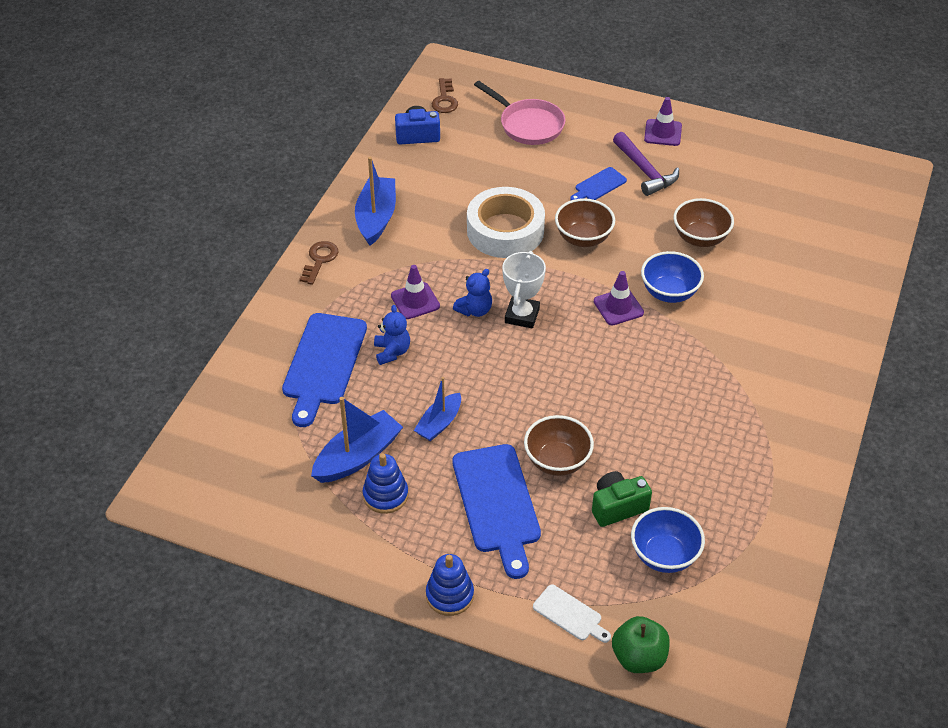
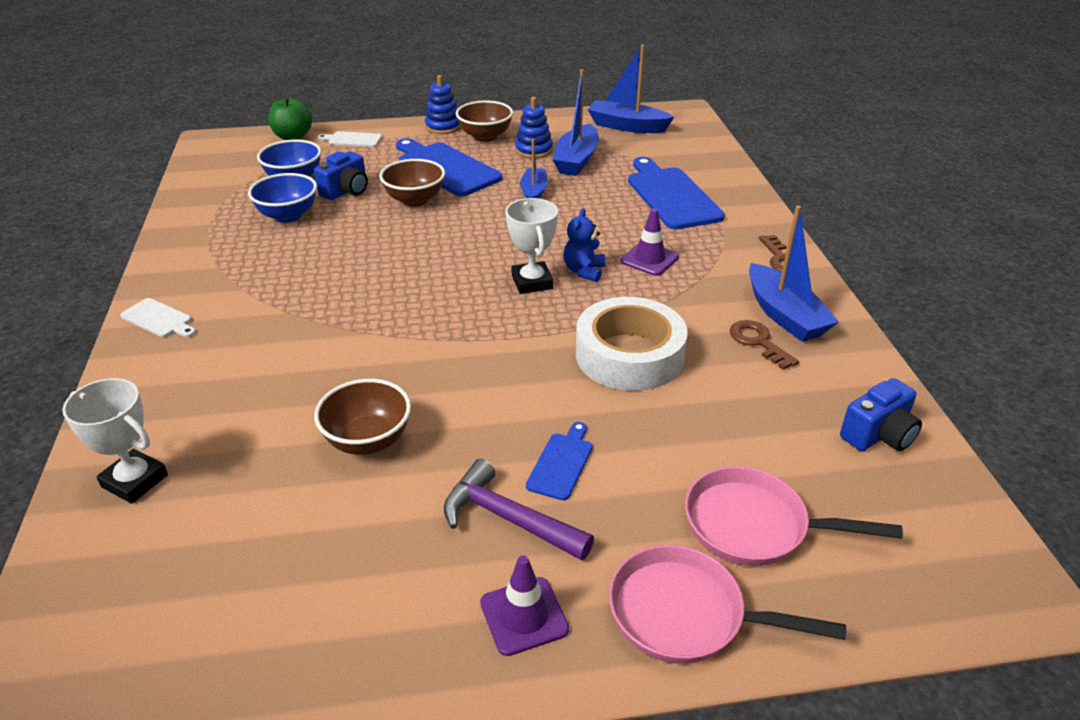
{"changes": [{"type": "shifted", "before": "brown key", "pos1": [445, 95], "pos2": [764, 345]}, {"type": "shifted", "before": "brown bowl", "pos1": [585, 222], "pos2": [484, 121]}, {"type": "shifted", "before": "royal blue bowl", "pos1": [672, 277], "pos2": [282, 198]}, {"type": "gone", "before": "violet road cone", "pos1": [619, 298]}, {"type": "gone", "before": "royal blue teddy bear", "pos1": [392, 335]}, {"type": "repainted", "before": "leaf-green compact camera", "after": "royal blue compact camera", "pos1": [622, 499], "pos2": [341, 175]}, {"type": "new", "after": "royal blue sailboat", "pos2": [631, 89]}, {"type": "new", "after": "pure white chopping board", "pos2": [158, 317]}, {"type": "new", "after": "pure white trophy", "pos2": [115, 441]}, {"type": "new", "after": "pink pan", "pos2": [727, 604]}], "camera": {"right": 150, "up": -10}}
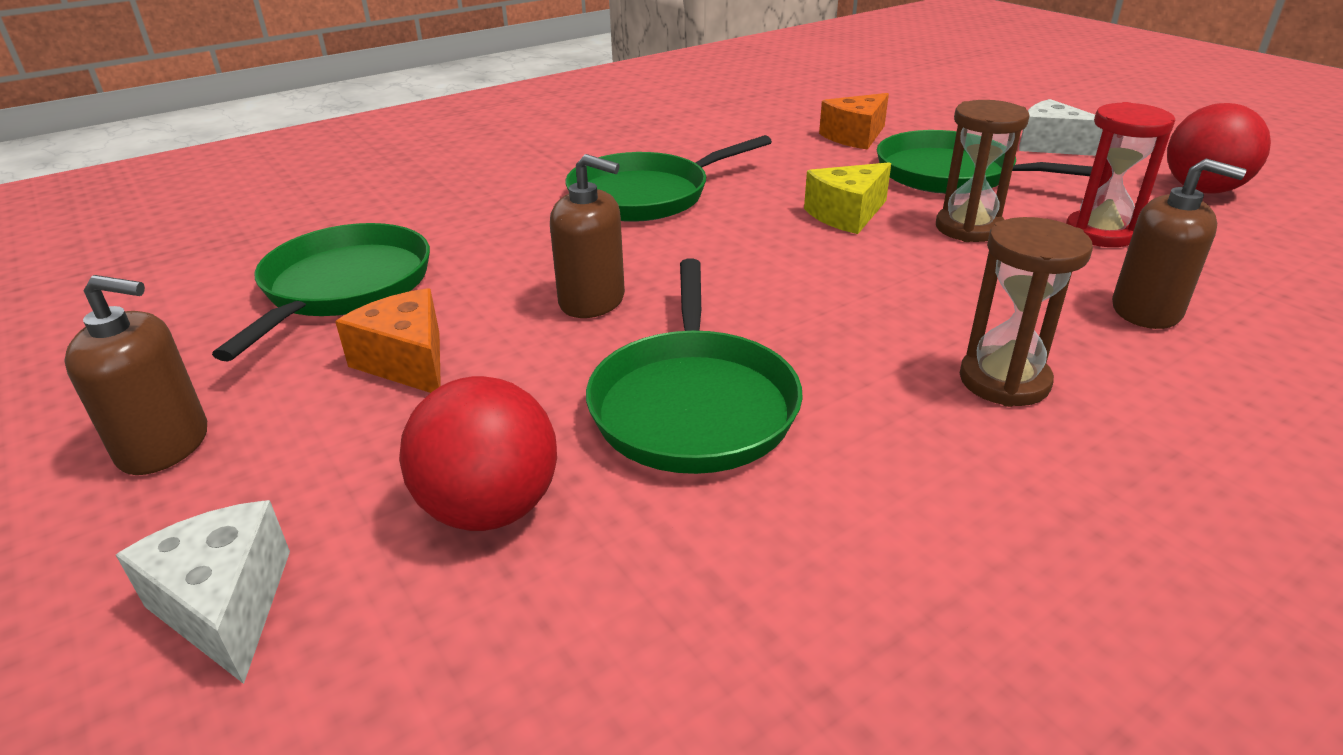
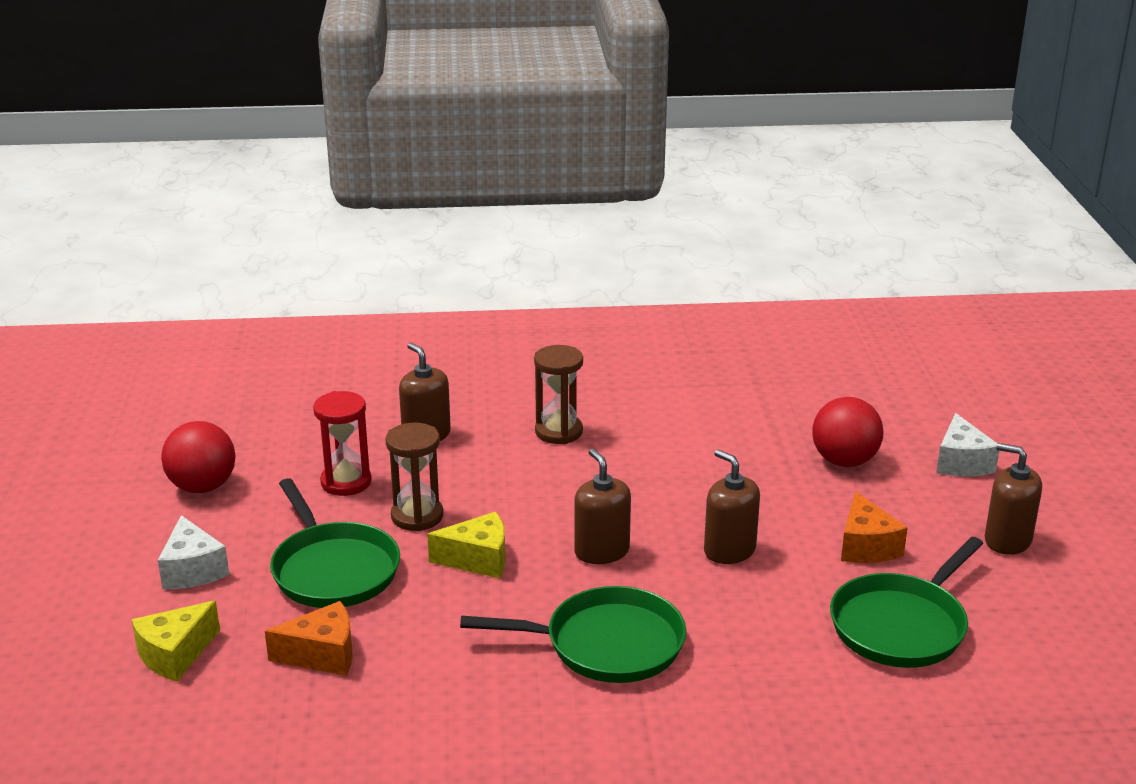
{"changes": [{"type": "gone", "before": "leaf-green pan", "pos1": [694, 366]}, {"type": "new", "after": "brown soap pump", "pos2": [602, 506]}, {"type": "new", "after": "bright yellow cheese wedge", "pos2": [176, 641]}], "camera": {"right": -150, "up": -5}}
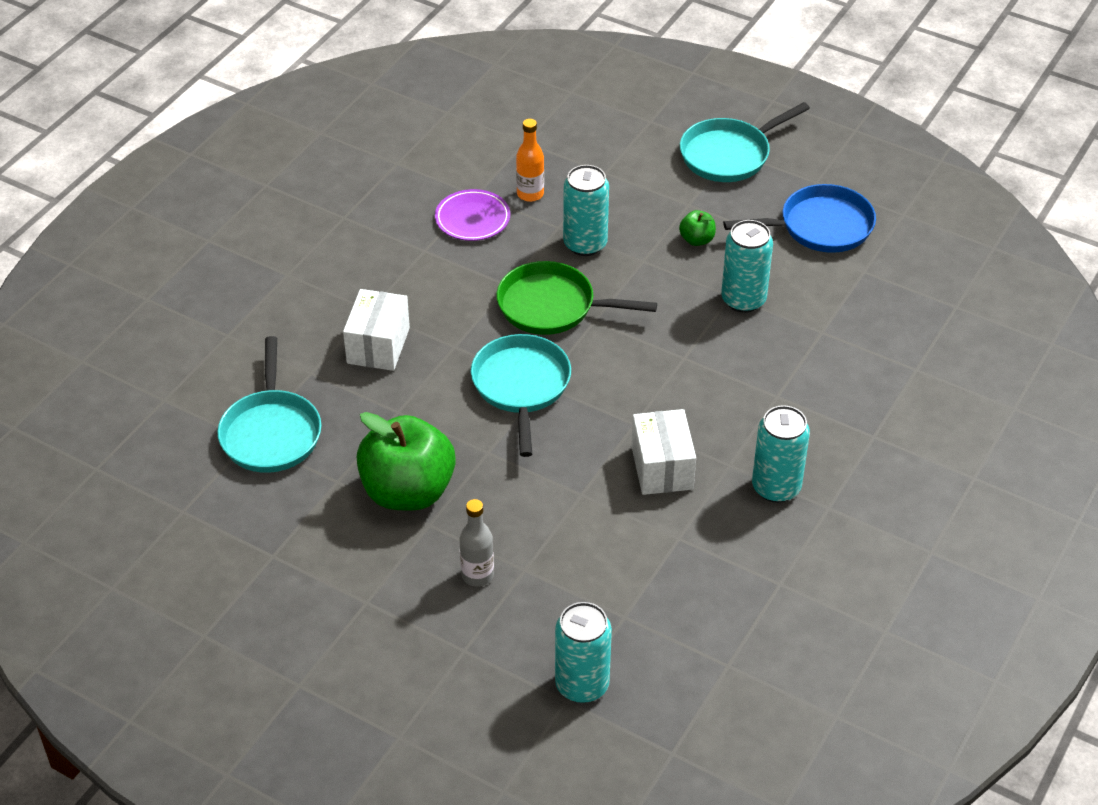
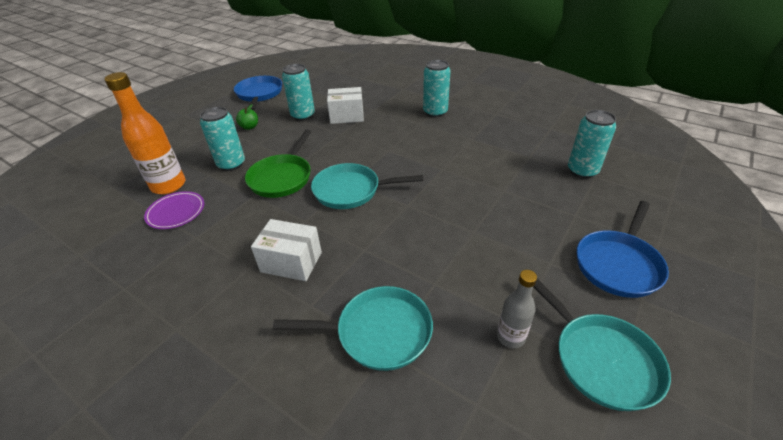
{"changes": [{"type": "shifted", "before": "teal pan", "pos1": [745, 142], "pos2": [602, 345]}, {"type": "scaled", "before": "orange-coloured flask", "pos1": [530, 160], "pos2": [144, 133], "scale": 1.77}, {"type": "shifted", "before": "pure white package", "pos1": [663, 452], "pos2": [345, 105]}, {"type": "gone", "before": "leaf-green apple fruit", "pos1": [406, 461]}, {"type": "shifted", "before": "ash-grey flask", "pos1": [477, 543], "pos2": [517, 309]}, {"type": "new", "after": "royal blue pan", "pos2": [623, 249]}], "camera": {"right": -85, "up": -5}}
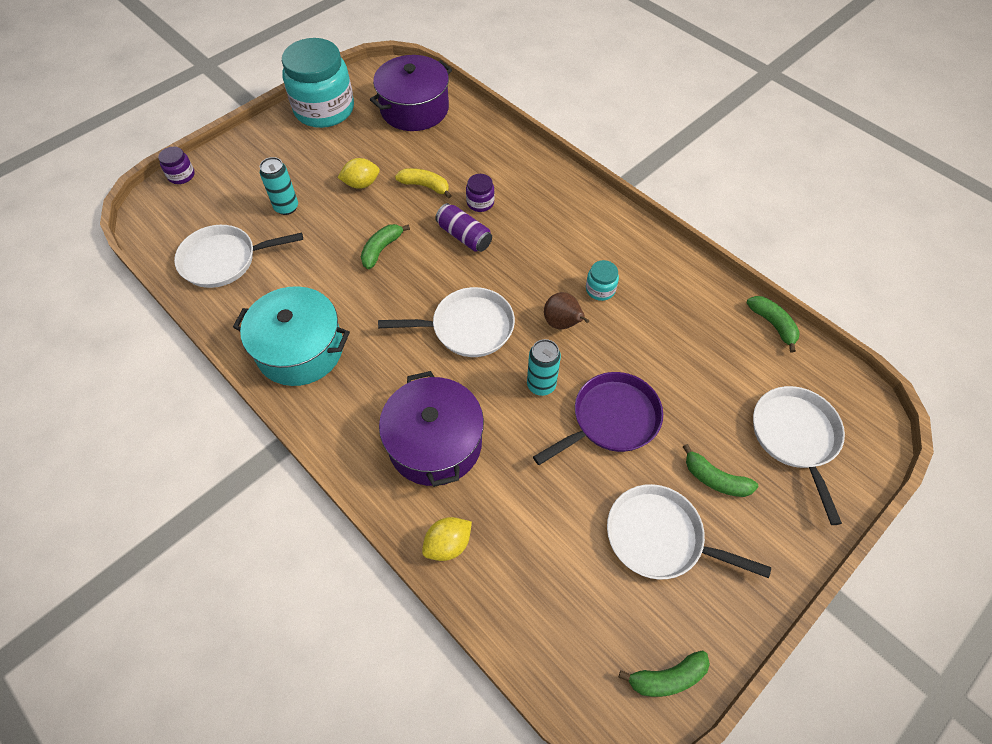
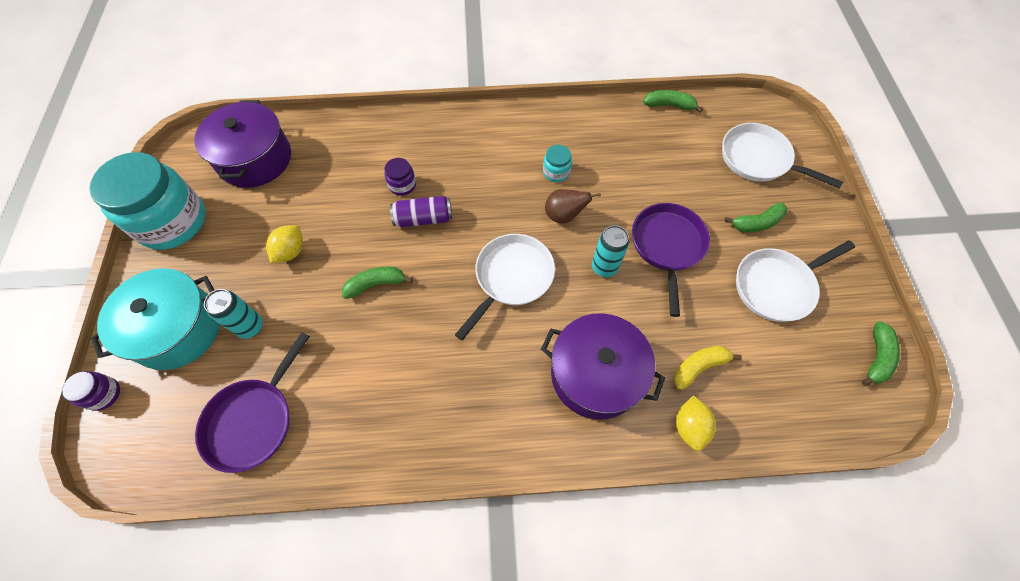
{"changes": [{"type": "shifted", "before": "bright yellow toy banana", "pos1": [423, 183], "pos2": [708, 368]}, {"type": "rotated", "before": "leaf-green toy banana", "pos1": [385, 246], "pos2": [377, 283], "turn": 90}, {"type": "repainted", "before": "pure white pan", "after": "violet pan", "pos1": [238, 256], "pos2": [252, 402]}, {"type": "shifted", "before": "teal cooking pot", "pos1": [291, 336], "pos2": [155, 319]}], "camera": {"right": -50, "up": 5}}
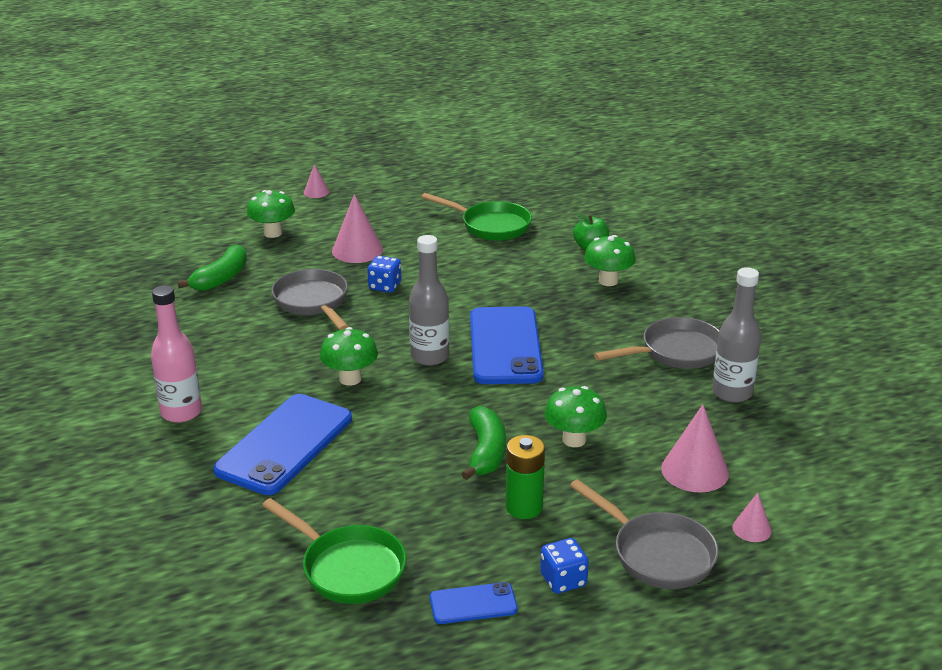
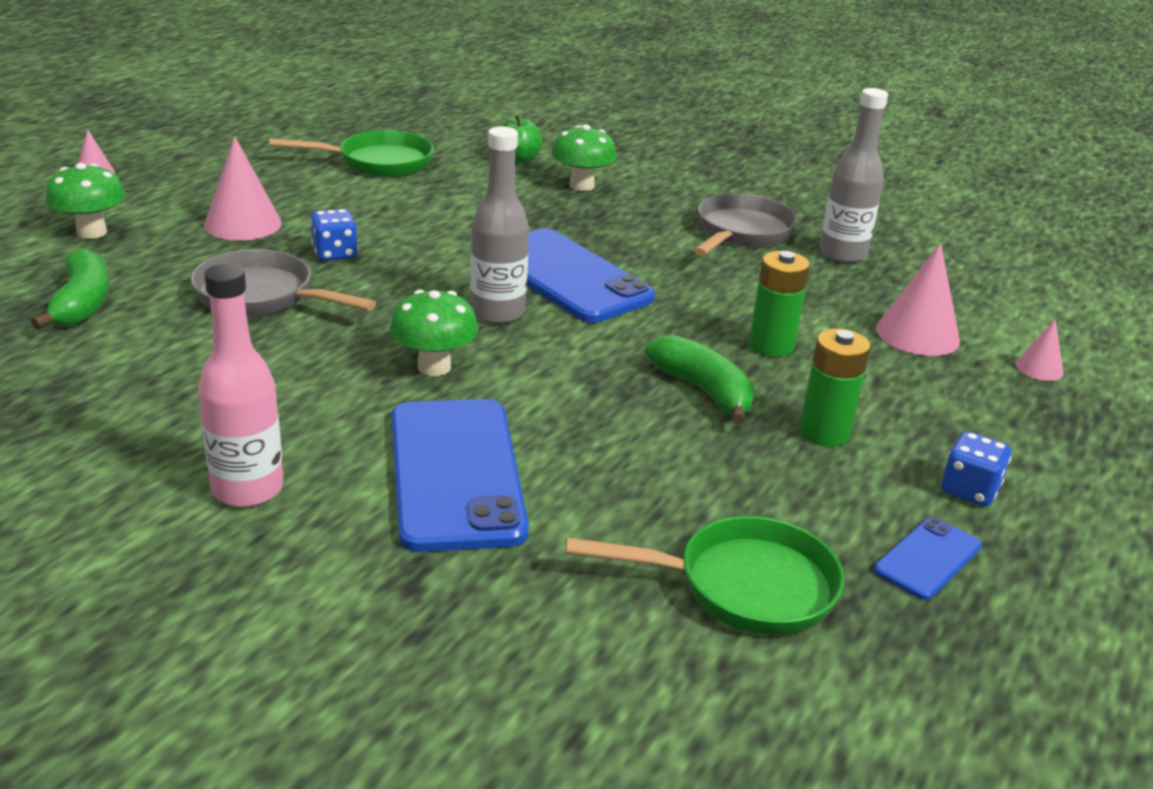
{"changes": [{"type": "swapped", "before": "leaf-green fungus", "after": "leaf-green battery", "pos1": [575, 416], "pos2": [779, 304]}, {"type": "gone", "before": "ash-grey pan", "pos1": [644, 534]}], "camera": {"right": -40, "up": 0}}
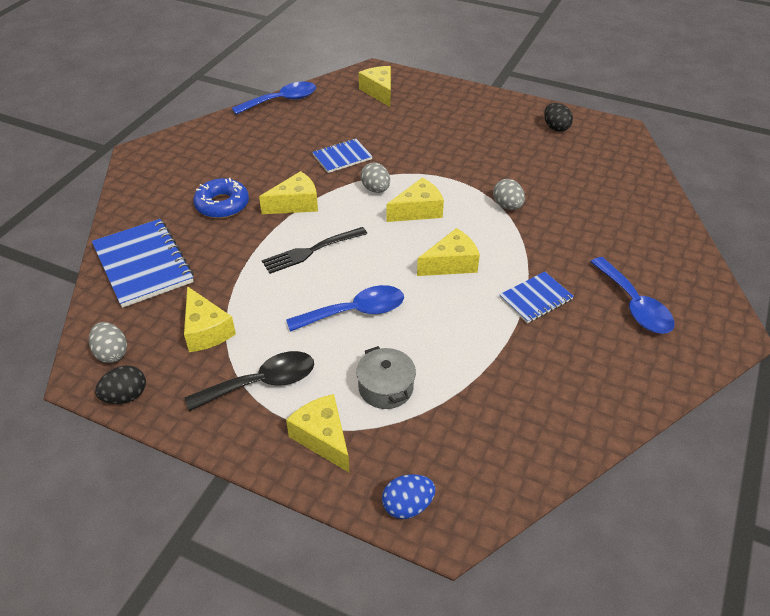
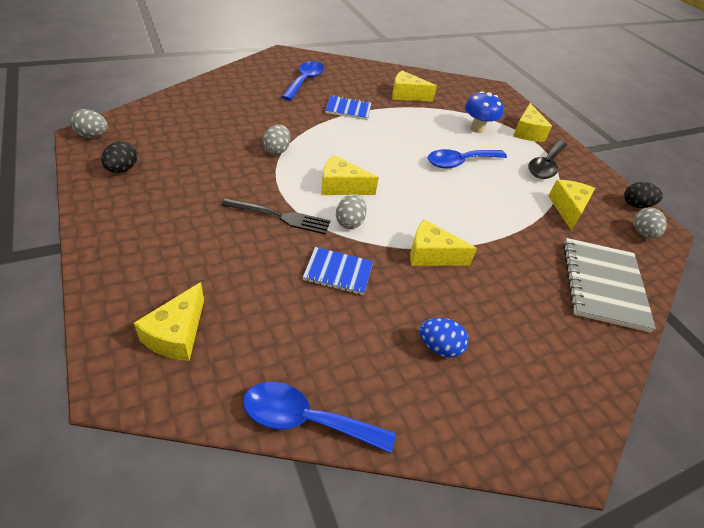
{"changes": [{"type": "gone", "before": "royal blue glazed donut", "pos1": [221, 198]}, {"type": "repainted", "before": "royal blue exercise book", "after": "ash-grey exercise book", "pos1": [143, 263], "pos2": [609, 285]}, {"type": "shifted", "before": "jet-black table fork", "pos1": [314, 250], "pos2": [276, 216]}, {"type": "shifted", "before": "bright yellow cheese wedge", "pos1": [448, 252], "pos2": [414, 86]}, {"type": "rotated", "before": "royal blue teaspoon", "pos1": [345, 308], "pos2": [467, 159], "turn": -45}, {"type": "swapped", "before": "ash-grey cooking pot", "after": "royal blue fungus", "pos1": [386, 377], "pos2": [484, 112]}, {"type": "rotated", "before": "jet-black teaspoon", "pos1": [249, 381], "pos2": [548, 159], "turn": -75}, {"type": "shifted", "before": "royal blue egg", "pos1": [409, 496], "pos2": [443, 338]}, {"type": "new", "after": "ash-grey egg", "pos2": [89, 123]}], "camera": {"right": -145, "up": 0}}
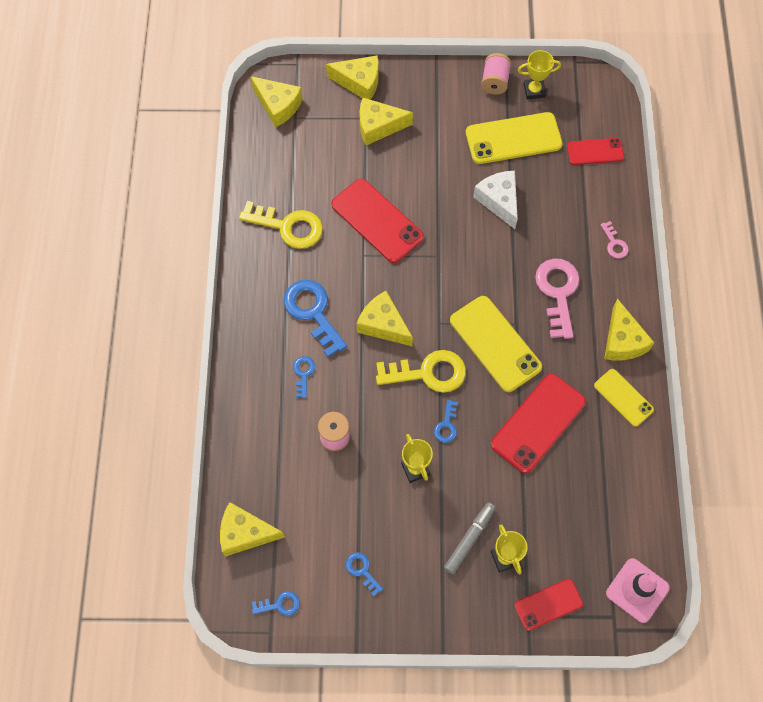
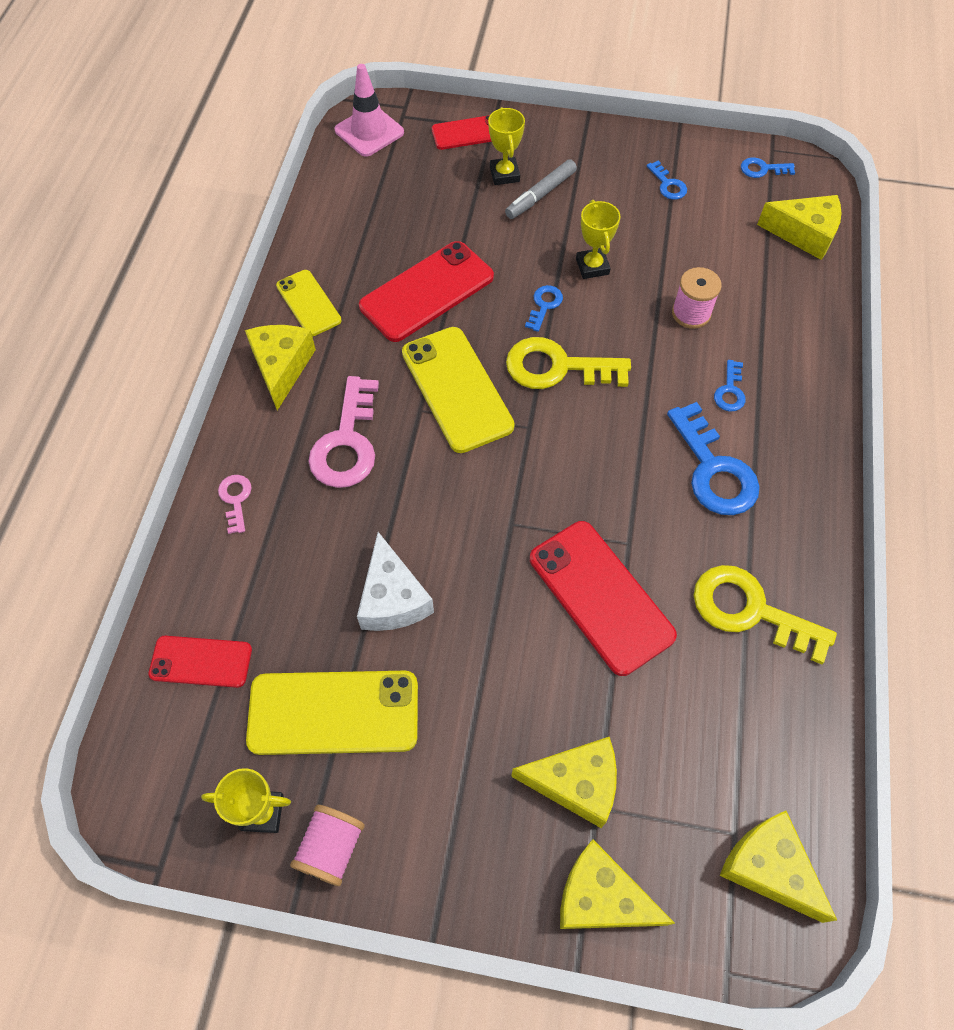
{"changes": [{"type": "gone", "before": "bright yellow cheese wedge", "pos1": [385, 318]}], "camera": {"right": -170, "up": -5}}
